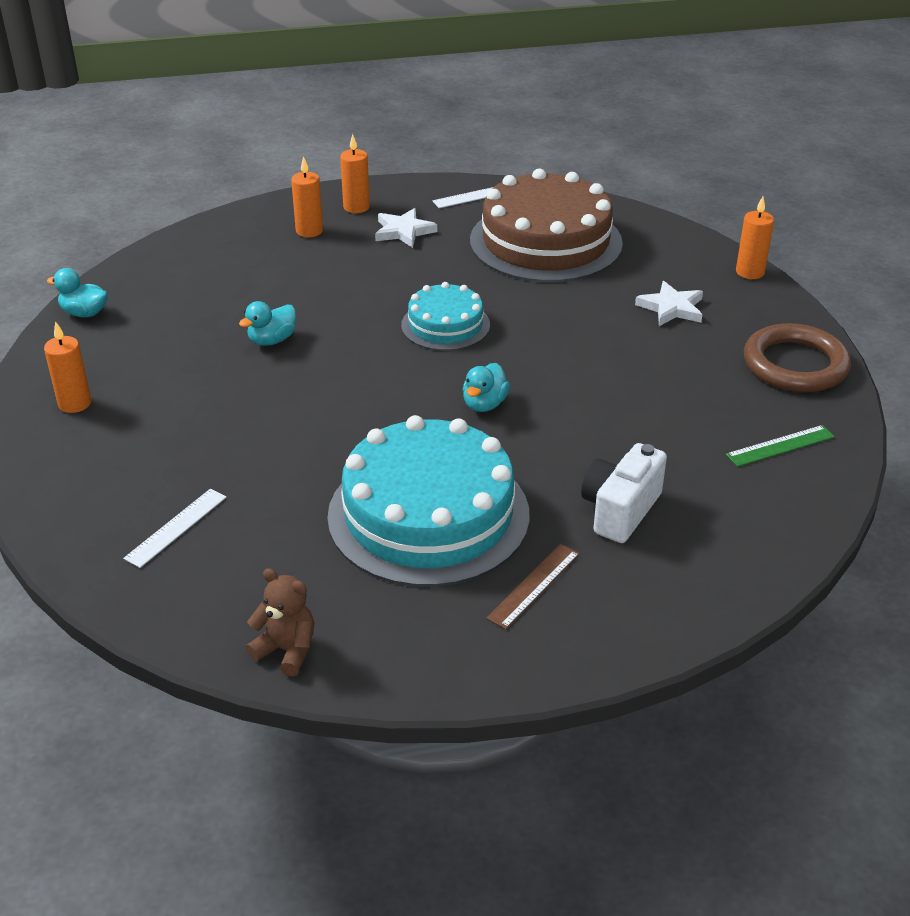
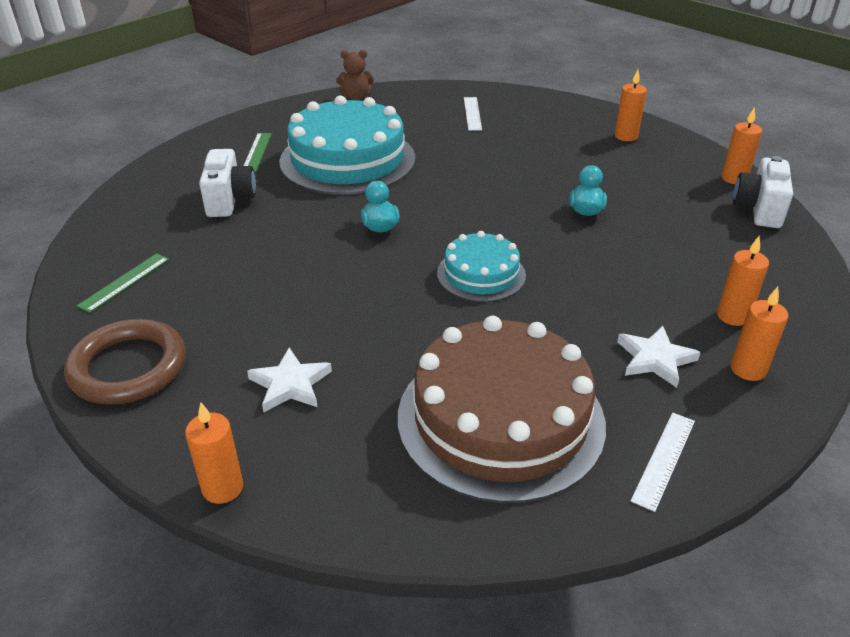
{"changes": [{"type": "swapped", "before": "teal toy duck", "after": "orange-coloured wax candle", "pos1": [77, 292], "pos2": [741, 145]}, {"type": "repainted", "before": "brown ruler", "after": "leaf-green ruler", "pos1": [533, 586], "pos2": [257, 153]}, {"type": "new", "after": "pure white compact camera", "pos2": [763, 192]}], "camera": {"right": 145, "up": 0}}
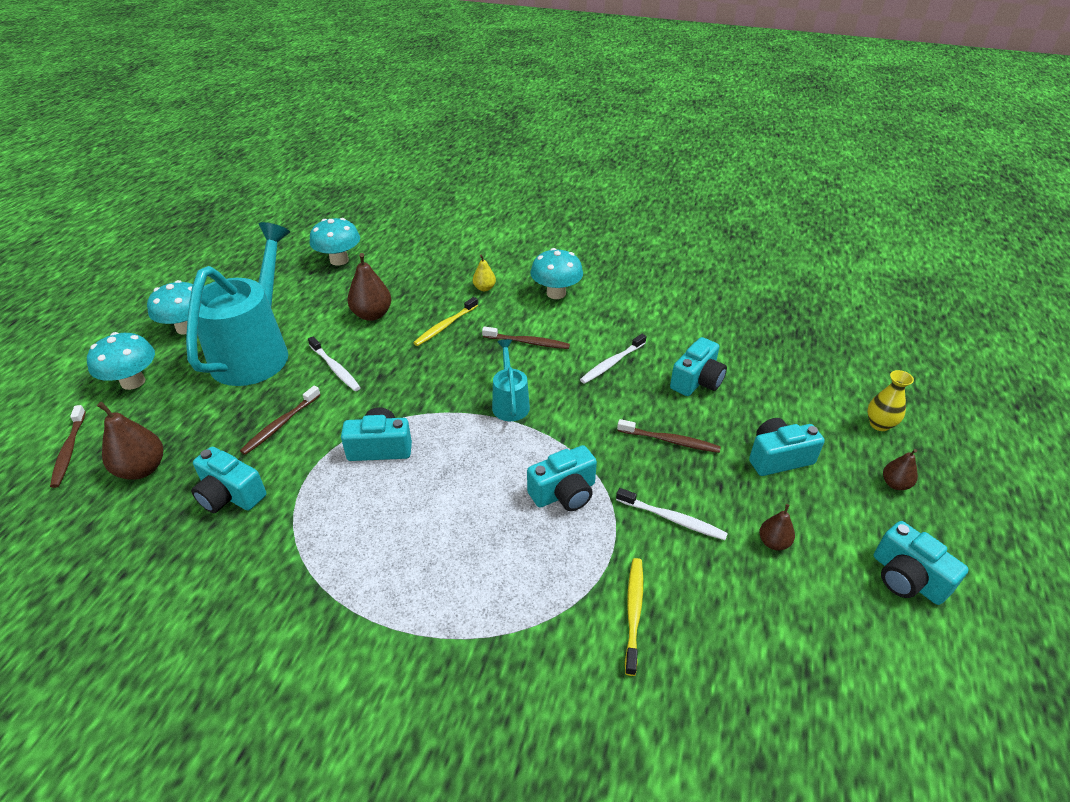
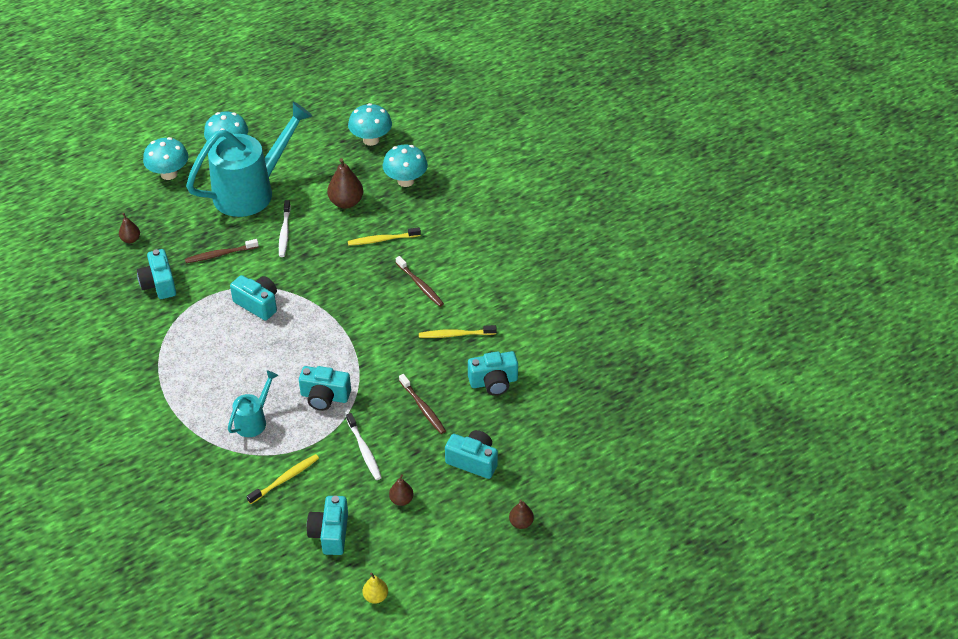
{"changes": [{"type": "shifted", "before": "teal fungus", "pos1": [556, 273], "pos2": [405, 166]}, {"type": "shifted", "before": "bright yellow pear fruit", "pos1": [484, 273], "pos2": [375, 588]}, {"type": "repainted", "before": "pure white toothbrush", "after": "bright yellow toothbrush", "pos1": [613, 359], "pos2": [458, 331]}, {"type": "shifted", "before": "teal watering pot", "pos1": [511, 380], "pos2": [253, 403]}, {"type": "gone", "before": "bright yellow tall vase", "pos1": [890, 400]}, {"type": "scaled", "before": "brown pear fruit", "pos1": [130, 441], "pos2": [129, 228], "scale": 0.57}, {"type": "gone", "before": "brown toothbrush", "pos1": [68, 446]}, {"type": "shifted", "before": "teal compact camera", "pos1": [921, 563], "pos2": [327, 525]}], "camera": {"right": 40, "up": 5}}
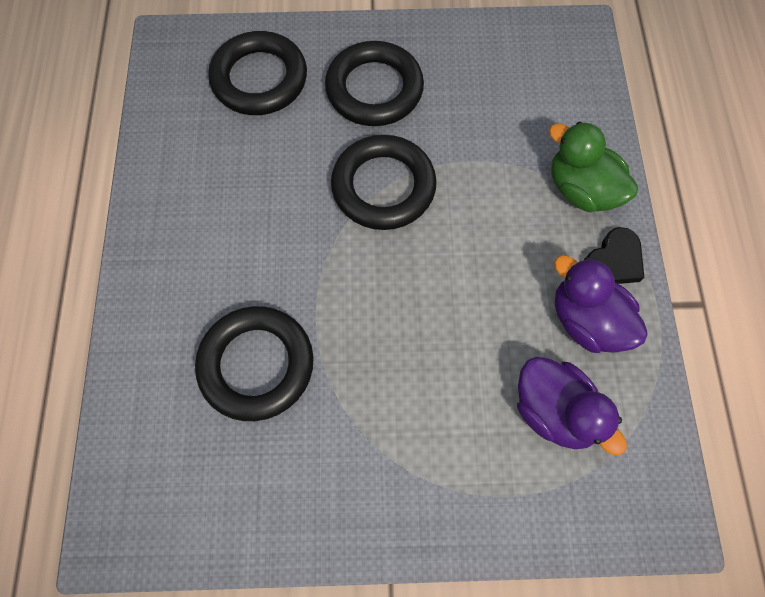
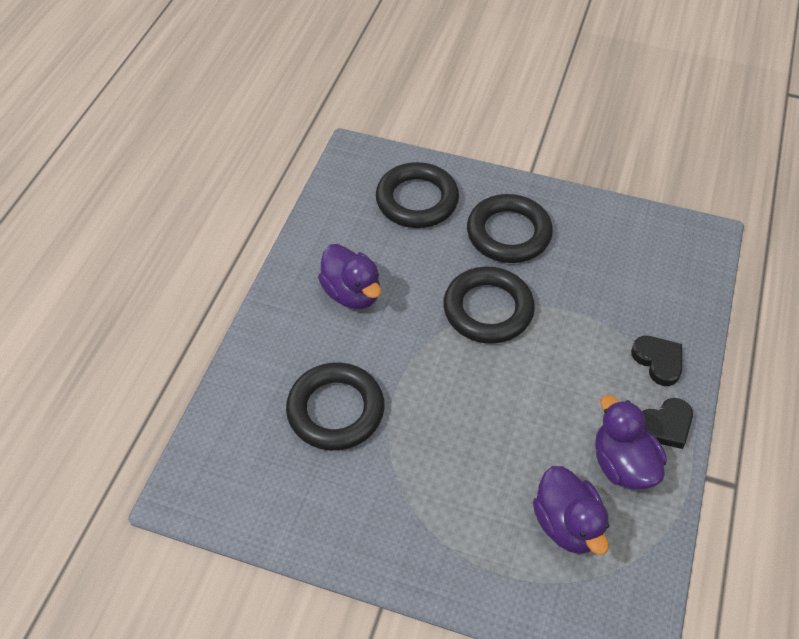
{"changes": [{"type": "swapped", "before": "leaf-green toy duck", "after": "jet-black heart", "pos1": [593, 166], "pos2": [656, 361]}, {"type": "new", "after": "violet toy duck", "pos2": [349, 276]}], "camera": {"right": 20, "up": -15}}
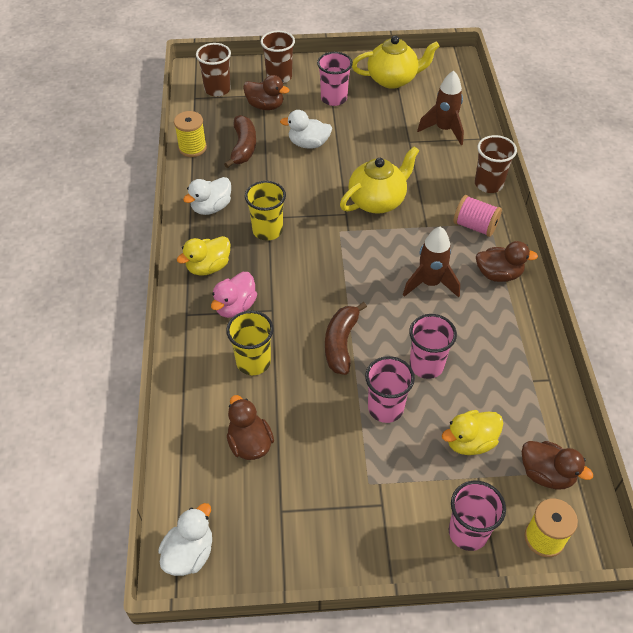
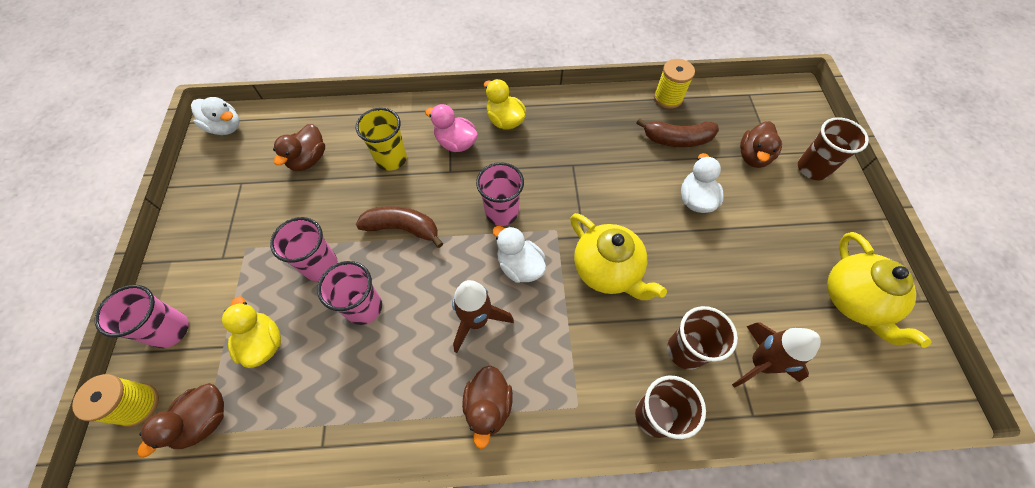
{"changes": [{"type": "shifted", "before": "brown cup", "pos1": [213, 70], "pos2": [702, 338]}, {"type": "shifted", "before": "pink cup", "pos1": [335, 79], "pos2": [500, 194]}, {"type": "shifted", "before": "pure white toy duck", "pos1": [207, 196], "pos2": [519, 254]}, {"type": "gone", "before": "bright yellow cup", "pos1": [265, 210]}, {"type": "gone", "before": "pink bobbin", "pos1": [477, 216]}, {"type": "rotated", "before": "brown toy duck", "pos1": [250, 427], "pos2": [299, 147], "turn": 135}], "camera": {"right": 90, "up": 10}}
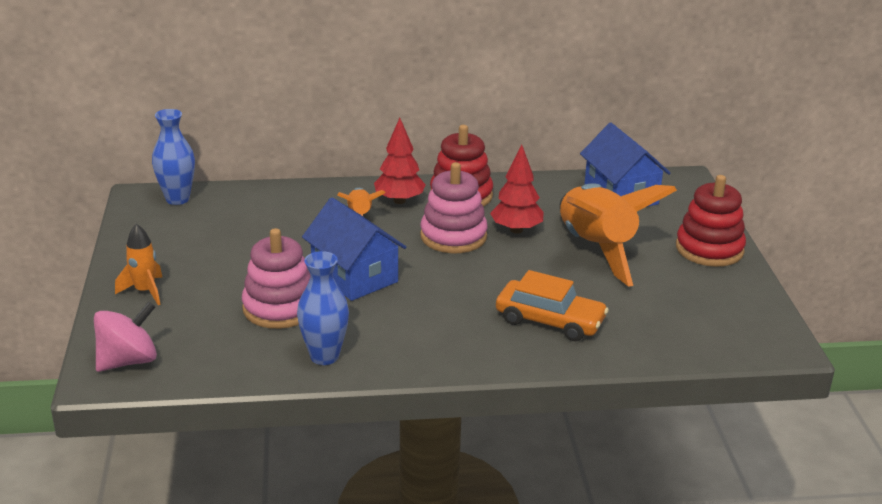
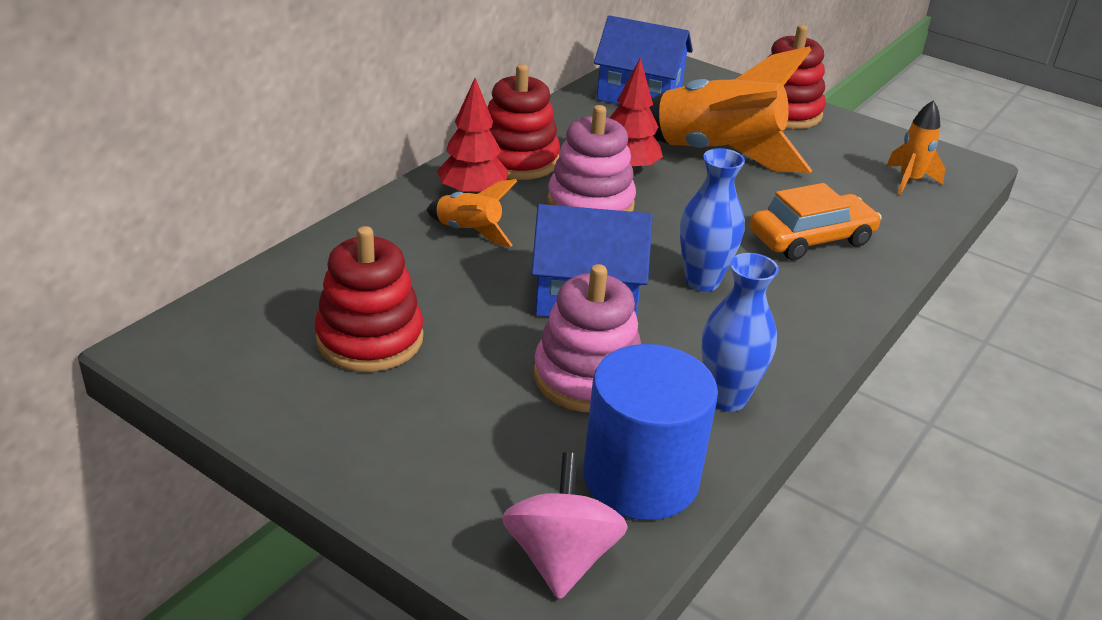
{"changes": [{"type": "shifted", "before": "royal blue tall vase", "pos1": [173, 157], "pos2": [712, 219]}, {"type": "shifted", "before": "orange-coloured rocket", "pos1": [138, 264], "pos2": [916, 147]}, {"type": "new", "after": "red ring stacker", "pos2": [369, 299]}, {"type": "new", "after": "royal blue solid cylinder", "pos2": [650, 432]}], "camera": {"right": -50, "up": 5}}
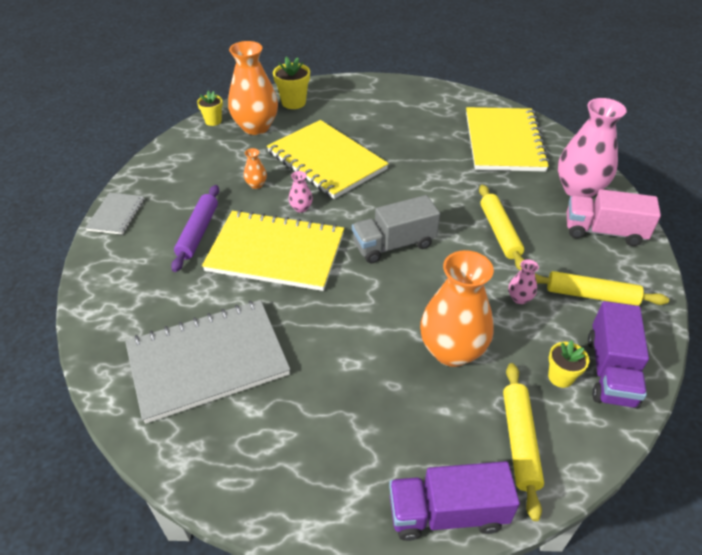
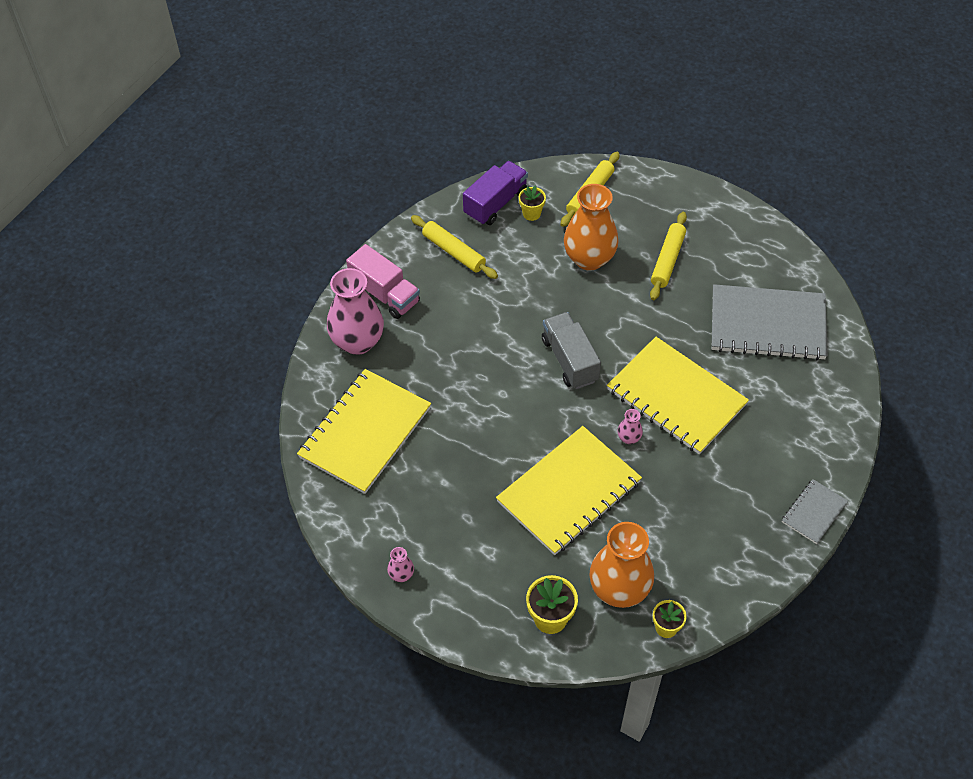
{"changes": [{"type": "rotated", "before": "bright yellow exercise book", "pos1": [328, 159], "pos2": [569, 490], "turn": 60}, {"type": "gone", "before": "orange-coloured tall vase", "pos1": [255, 168]}, {"type": "gone", "before": "violet rolling pin", "pos1": [195, 228]}, {"type": "shifted", "before": "bright yellow rolling pin", "pos1": [501, 227], "pos2": [668, 256]}, {"type": "rotated", "before": "ash-grey lorry", "pos1": [396, 229], "pos2": [571, 350], "turn": -120}, {"type": "shifted", "before": "pink tall vase", "pos1": [524, 281], "pos2": [400, 564]}, {"type": "gone", "before": "violet lorry", "pos1": [454, 501]}], "camera": {"right": -150, "up": 10}}
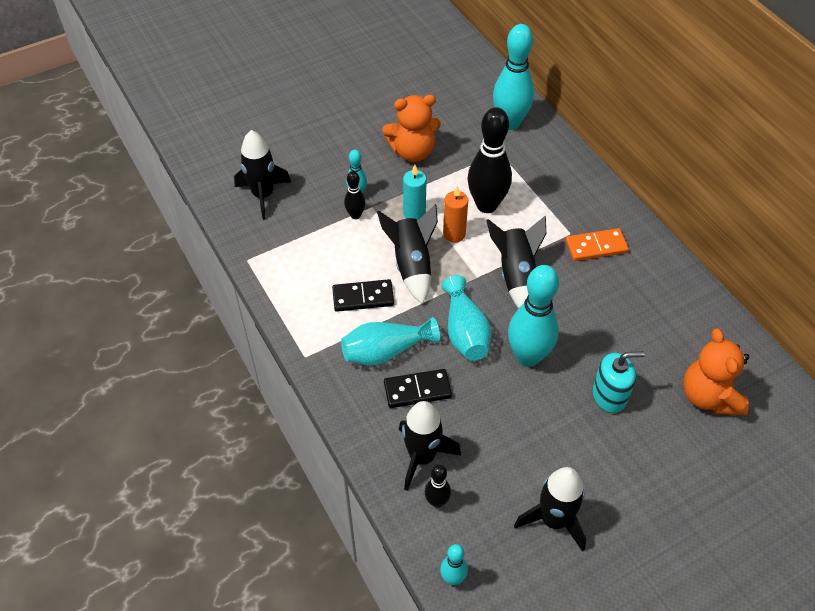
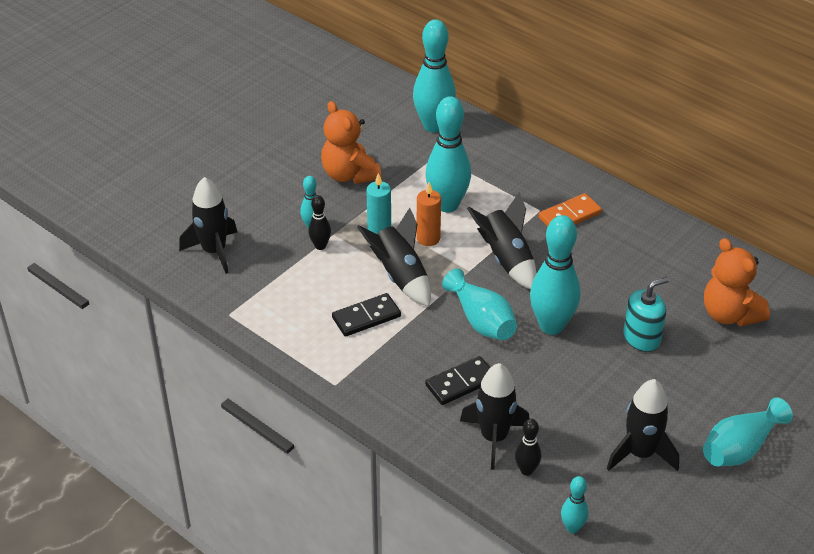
{"changes": [{"type": "rotated", "before": "orange-coloured teddy bear", "pos1": [411, 128], "pos2": [351, 142], "turn": 90}, {"type": "repainted", "before": "jet-black bowling pin", "after": "teal bowling pin", "pos1": [490, 160], "pos2": [448, 154]}, {"type": "shifted", "before": "teal tall vase", "pos1": [390, 341], "pos2": [748, 432]}], "camera": {"right": -20, "up": -10}}
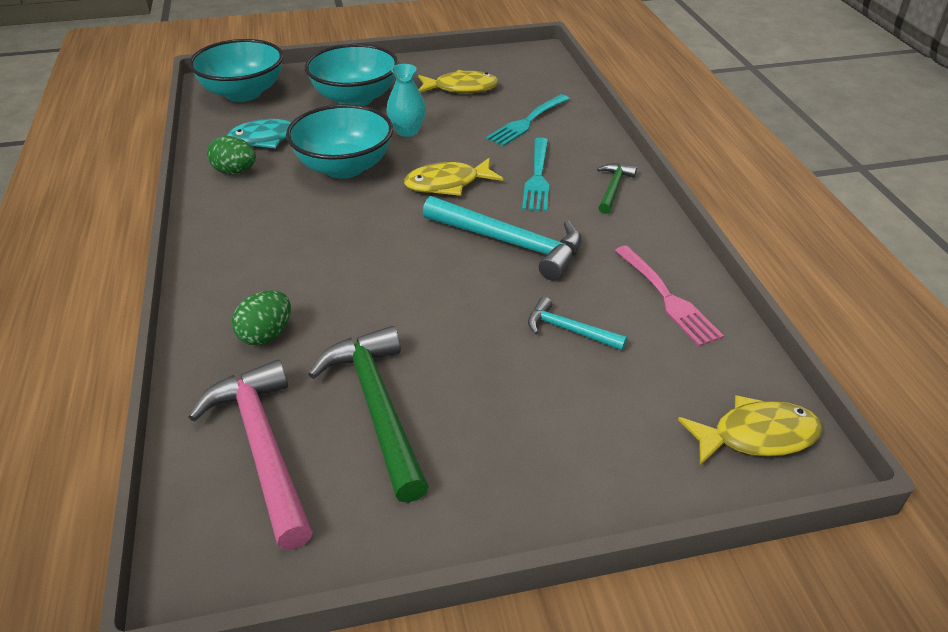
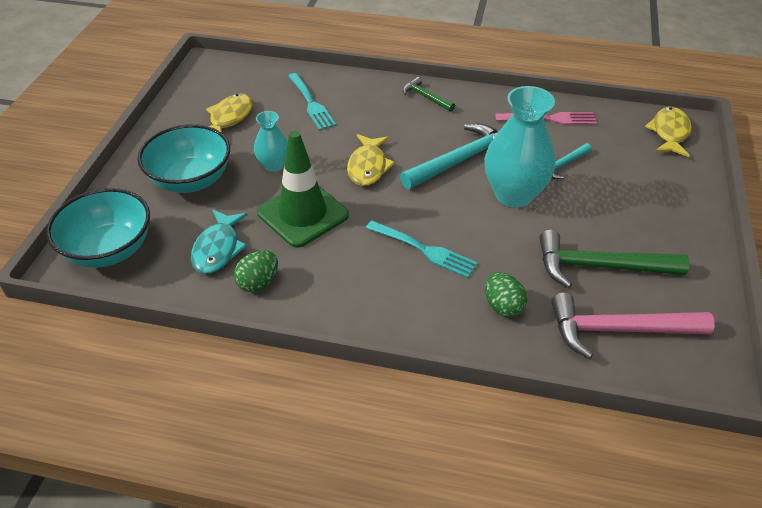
{"changes": [{"type": "swapped", "before": "teal bowl", "after": "leaf-green road cone", "pos1": [339, 141], "pos2": [303, 189]}, {"type": "shifted", "before": "teal table fork", "pos1": [535, 174], "pos2": [422, 249]}, {"type": "new", "after": "teal tall vase", "pos2": [519, 147]}], "camera": {"right": -65, "up": 5}}
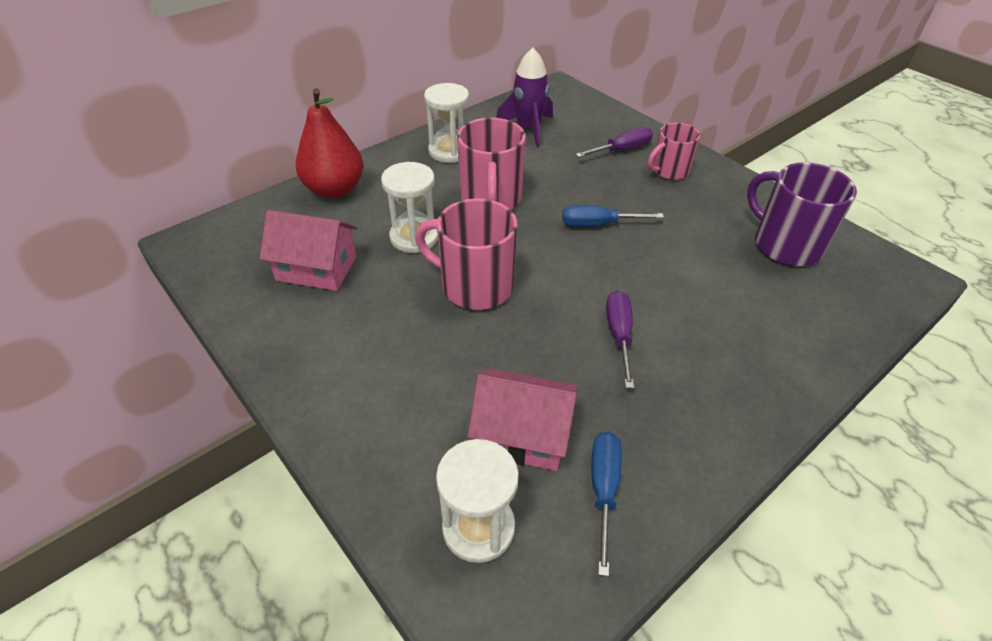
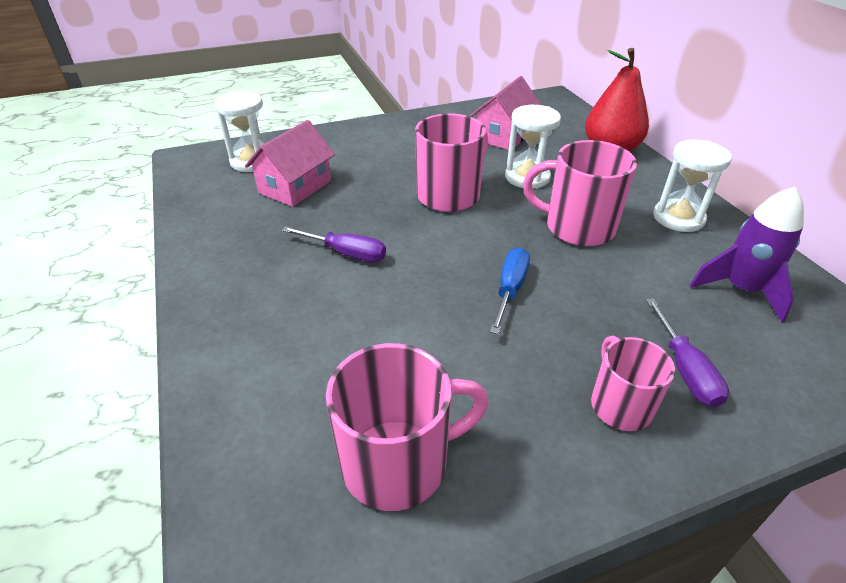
{"changes": [{"type": "repainted", "before": "violet mug", "after": "pink mug", "pos1": [802, 214], "pos2": [407, 427]}, {"type": "gone", "before": "royal blue hand screwdriver", "pos1": [607, 504]}], "camera": {"right": 110, "up": -5}}
